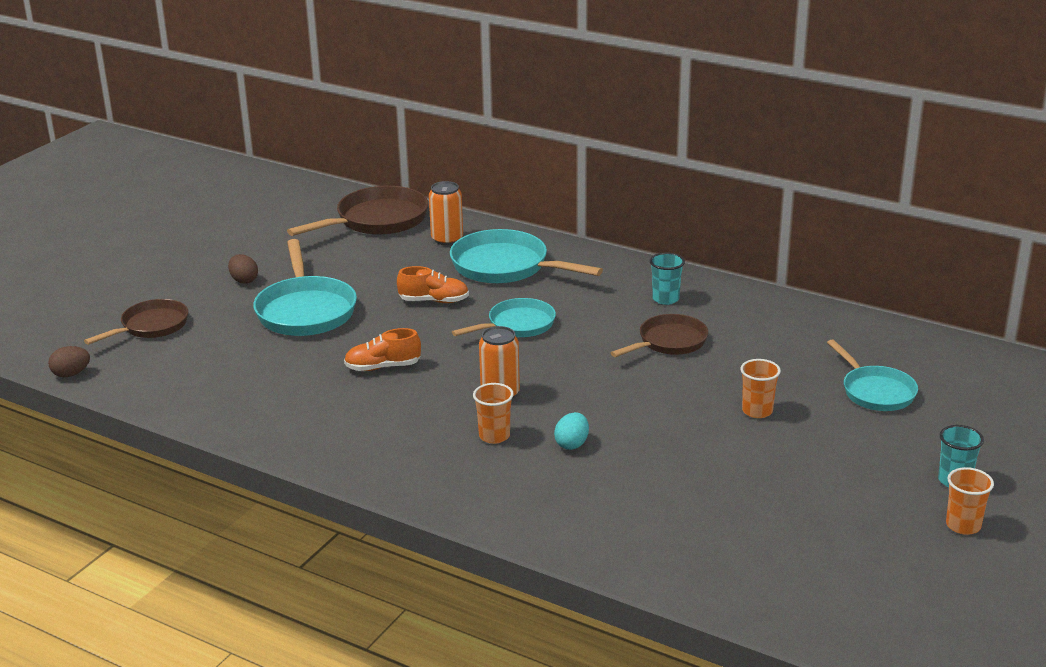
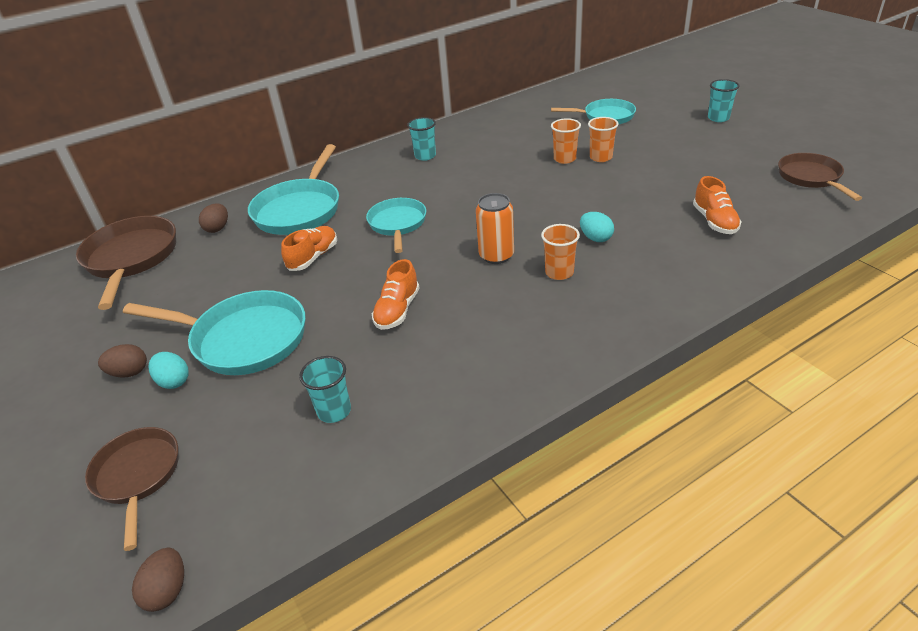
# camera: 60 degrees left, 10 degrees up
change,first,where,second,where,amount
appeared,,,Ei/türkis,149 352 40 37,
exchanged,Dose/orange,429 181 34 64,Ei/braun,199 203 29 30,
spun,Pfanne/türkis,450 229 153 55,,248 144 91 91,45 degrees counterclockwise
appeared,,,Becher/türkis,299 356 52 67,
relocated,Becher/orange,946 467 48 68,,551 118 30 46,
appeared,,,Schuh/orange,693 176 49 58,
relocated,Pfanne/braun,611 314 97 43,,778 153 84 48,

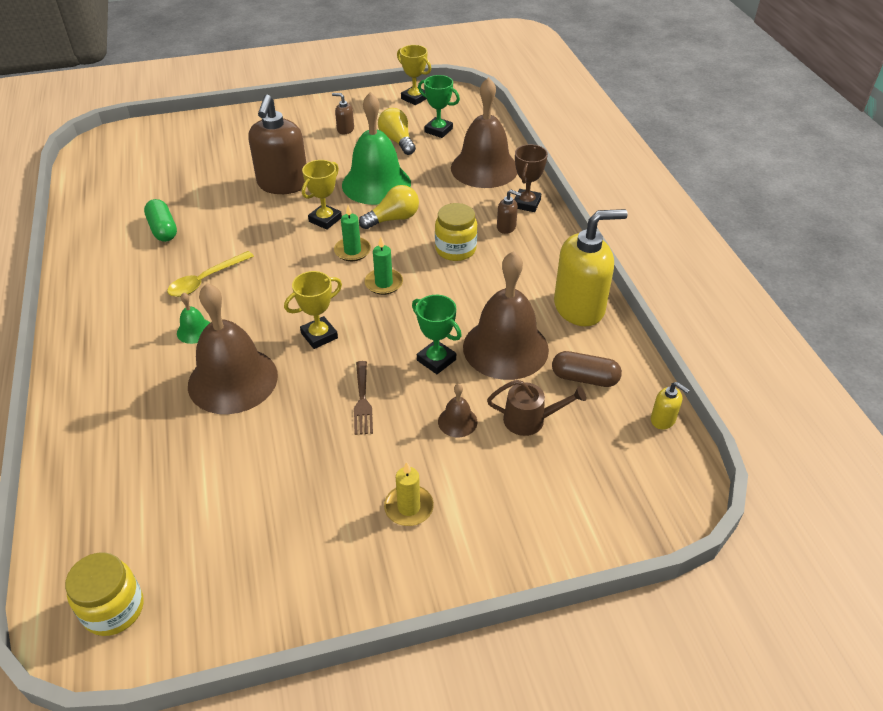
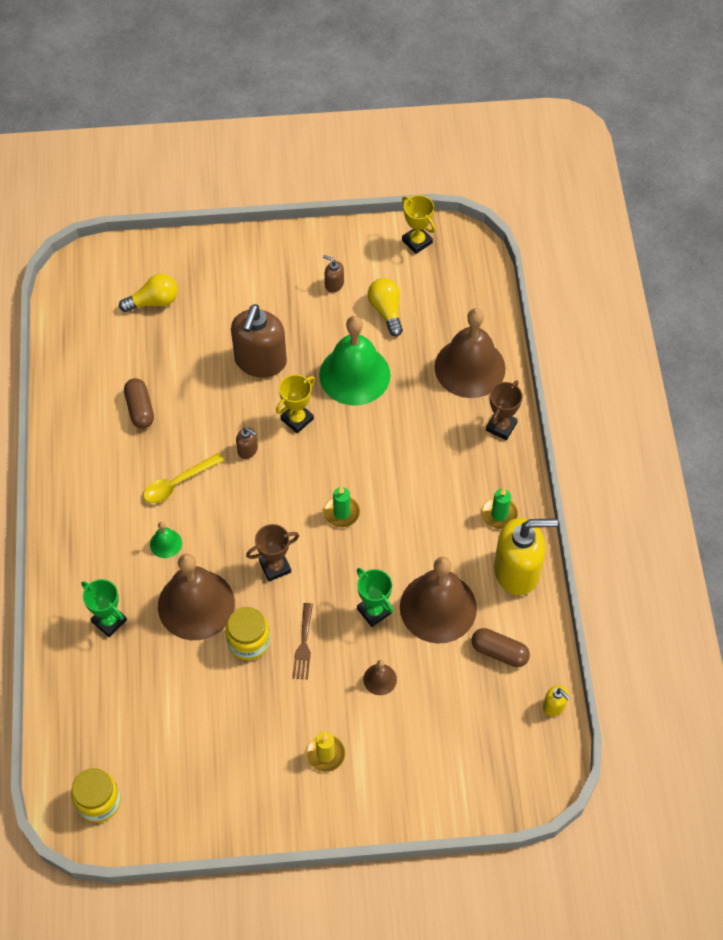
# camera: 10 degrees right, 15 degrees up
change,first,where,second,where,amount
relocated,Pokal/grün,418 75 42 63,,81 579 46 58,
relocated,Glühbirne/gelb,359 185 60 44,,119 274 59 38,
colour,Kapsel/grün,144 199 33 43,Kapsel/braun,124 378 30 51,
relocated,Einmachglas/gelb,435 203 42 58,,225 607 45 53,
relocated,Seifenspender/braun,497 190 25 44,,236 427 22 32,
colour,Pokal/gelb,284 271 58 78,Pokal/braun,246 524 53 57,
relocated,Kerze/grün,334 205 37 56,,482 489 36 40,
missing,Gießkanne/braun,487 380 99 56,,,

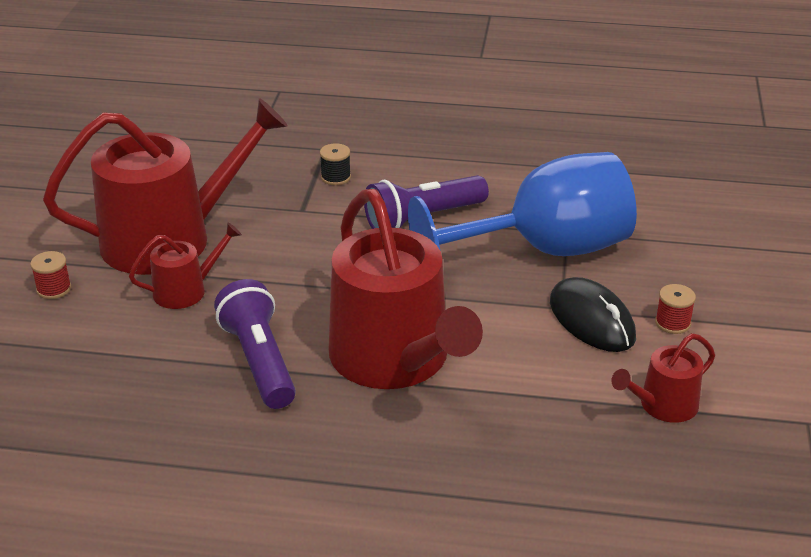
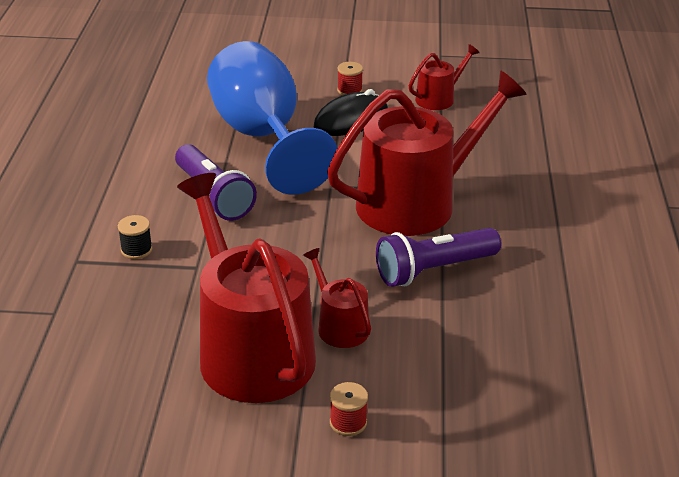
# camera: 95 degrees left, 0 degrees up
change,first,where,second,where,amount
spun,Gießkanne/rot,611 333 104 90,,409 44 70 66,90 degrees counterclockwise

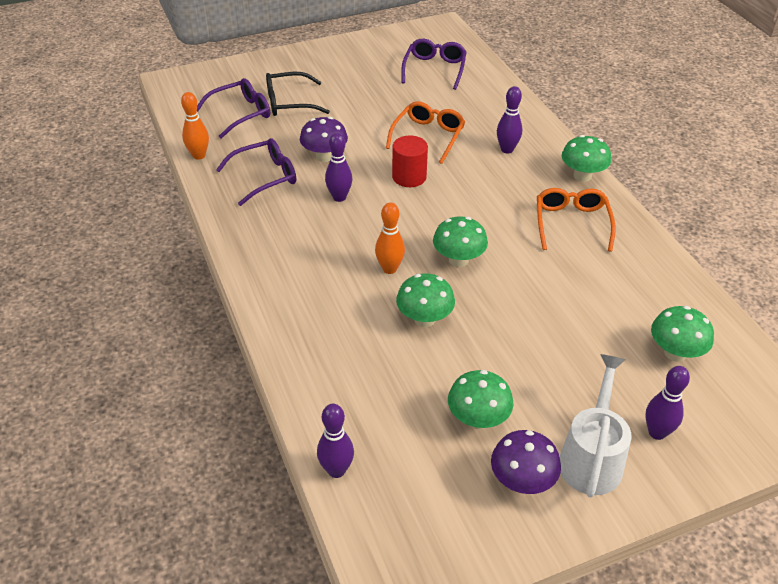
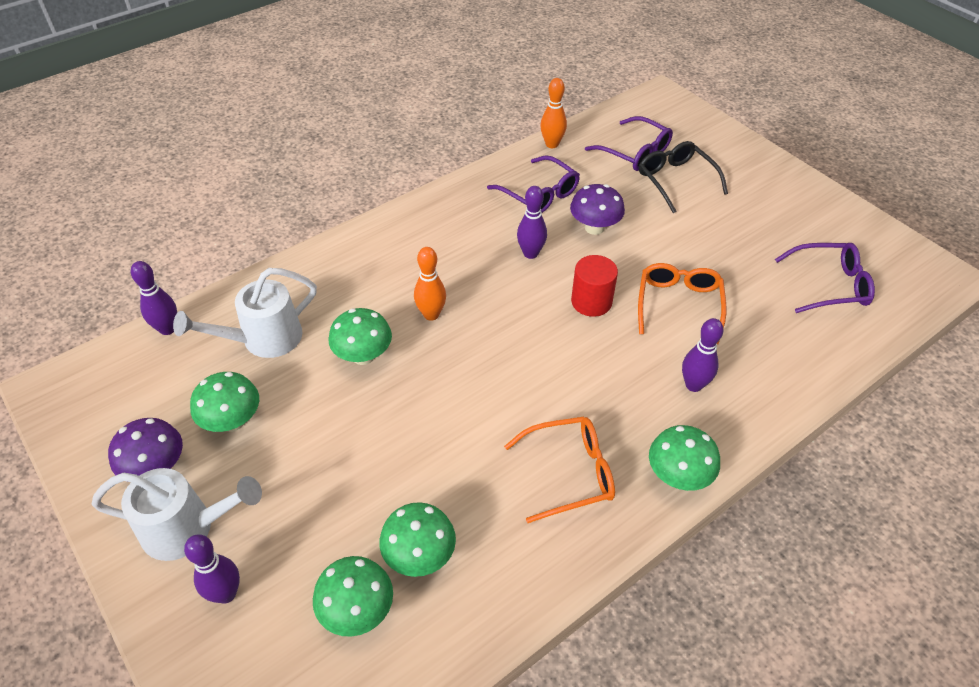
# camera: 75 degrees right, 5 degrees up
change,first,where,second,where,amount
appeared,,,Gießkanne/weiß,173 268 144 90,
relocated,Pilz/grün,433 216 55 51,,379 502 77 75,
spun,Brille/orange,386 101 79 63,,638 263 88 81,90 degrees counterclockwise

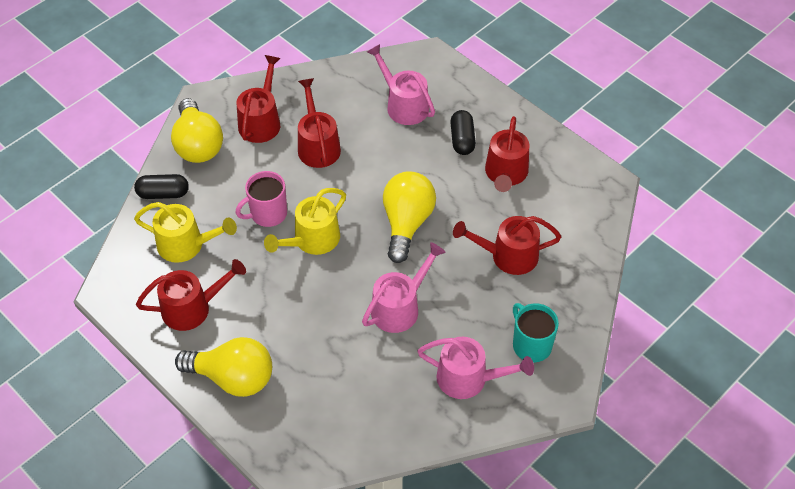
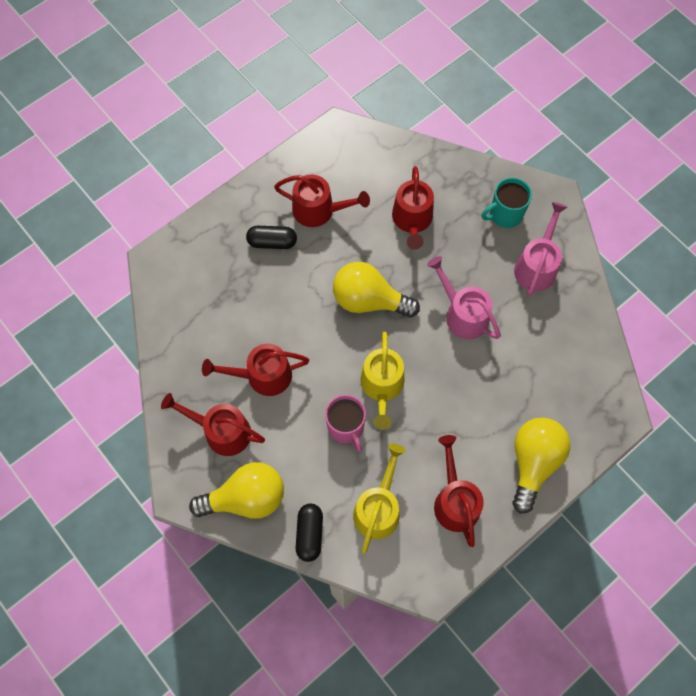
# camera: 85 degrees left, 15 degrees up
change,first,where,second,where,amount
spun,Gießkanne/gelb,264 188 82 67,,360 331 44 99,45 degrees clockwise
missing,Gießkanne/rosa,367 44 68 81,,,

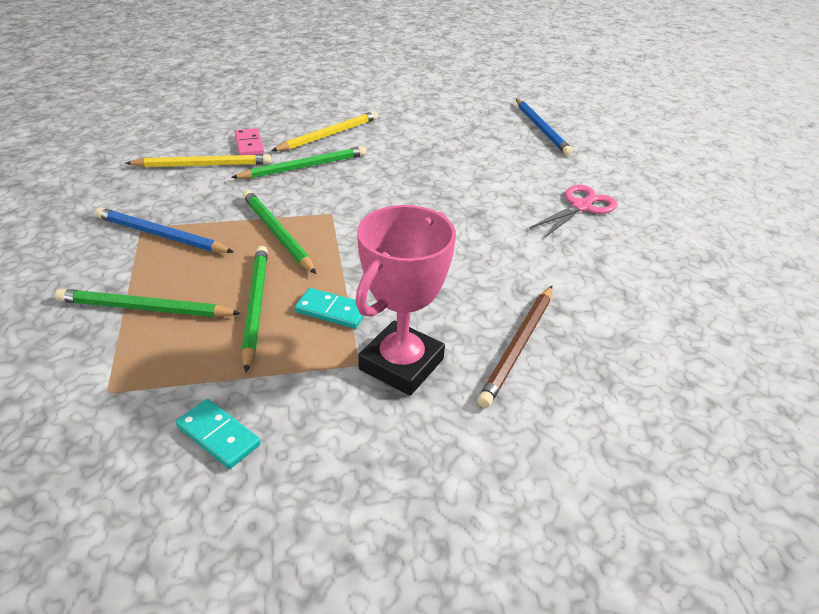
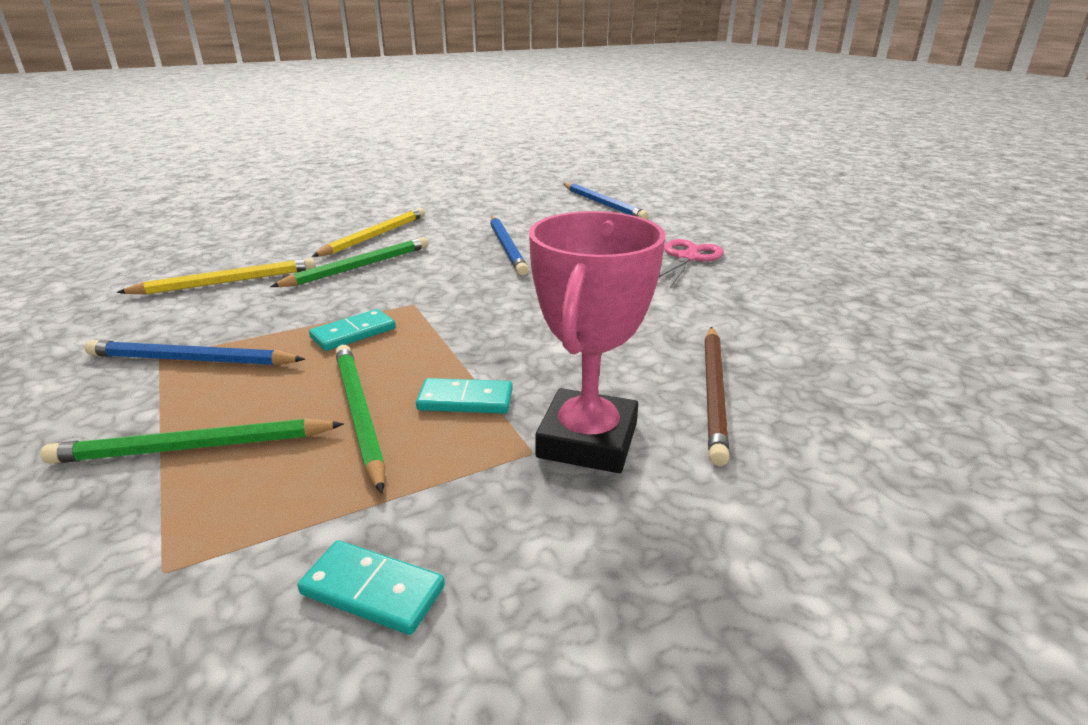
# camera: 15 degrees left, 10 degrees down
change,first,where,second,where,amount
exchanged,Bleistift/grün,243 190 73 84,Dominostein/türkis,309 309 86 42,
appeared,,,Bleistift/blau,490 216 39 59,
missing,Dominostein/rosa,235 128 29 27,,,

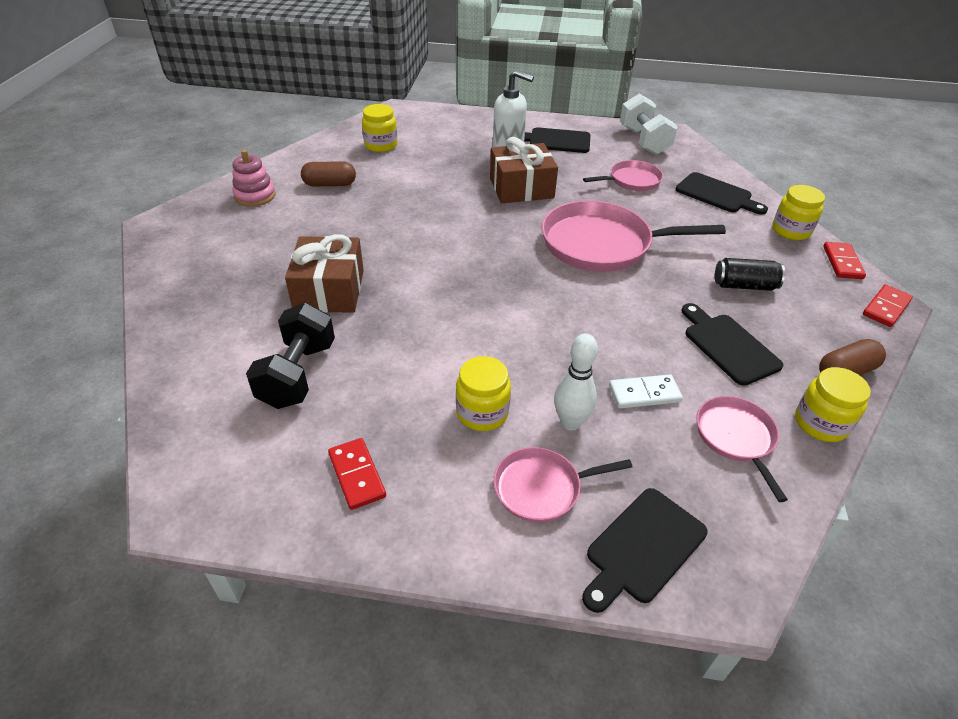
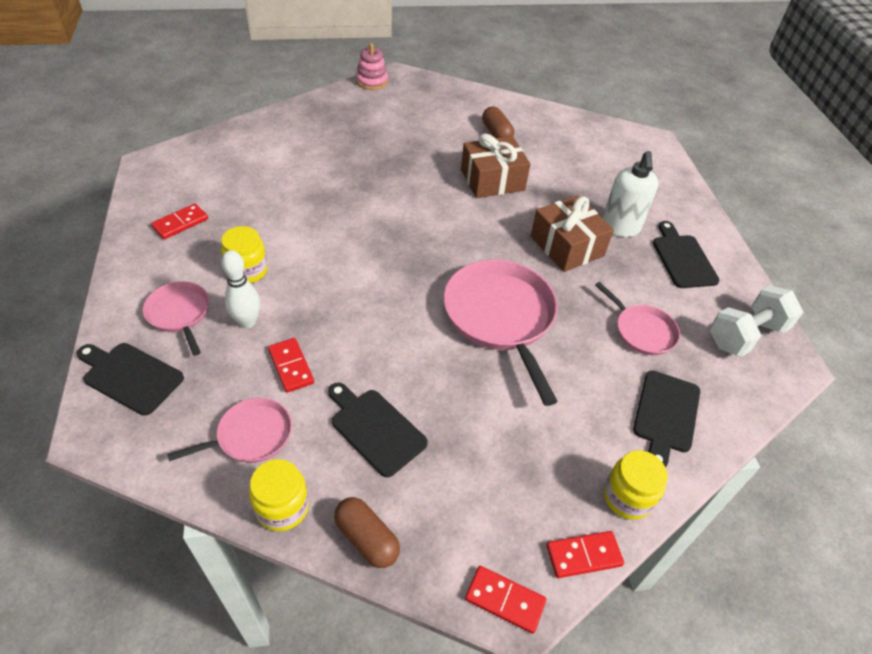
# camera: 70 degrees right, 5 degrees up
change,first,where,second,where,amount
colour,Dominostein/weiß,609 374 74 35,Dominostein/rot,268 338 46 55,
spun,Schneidebrett/schwarz,682 303 101 83,,328 383 100 94,90 degrees counterclockwise
relocated,Stapelspielzeug/rosa,232 150 43 57,,356 43 32 47,
relocated,Geschenk/braun,285 234 79 79,,461 133 69 65,
missing,Hantel/schwarz,246 303 89 106,,,
missing,Einmachglas/gelb,362 104 35 48,,,
missing,Dose/schwarz,715 258 70 33,,,

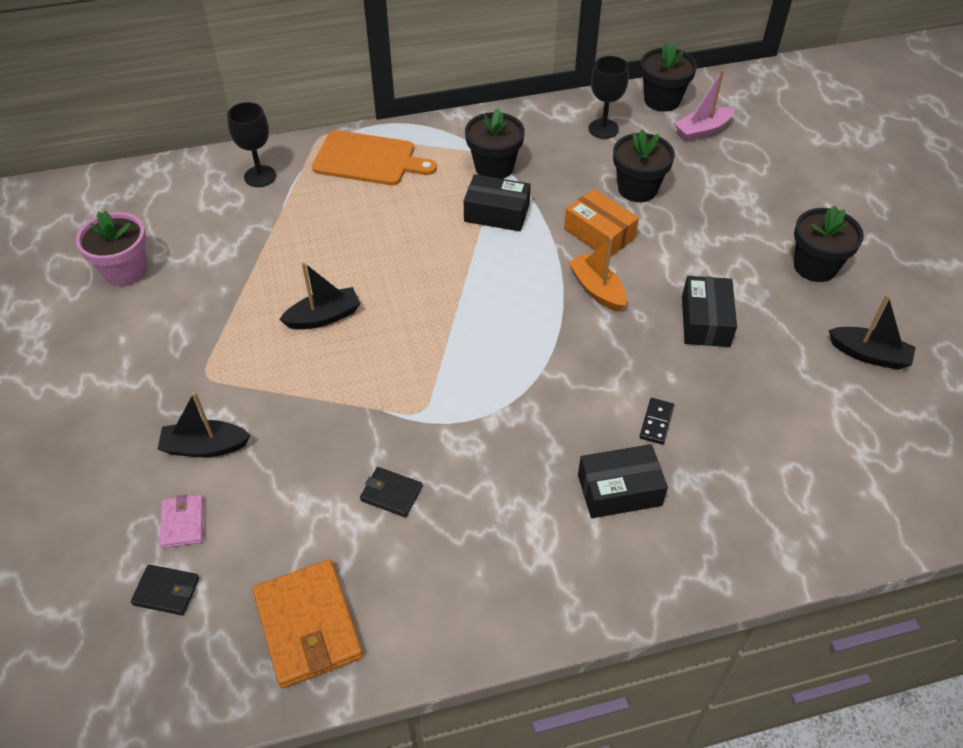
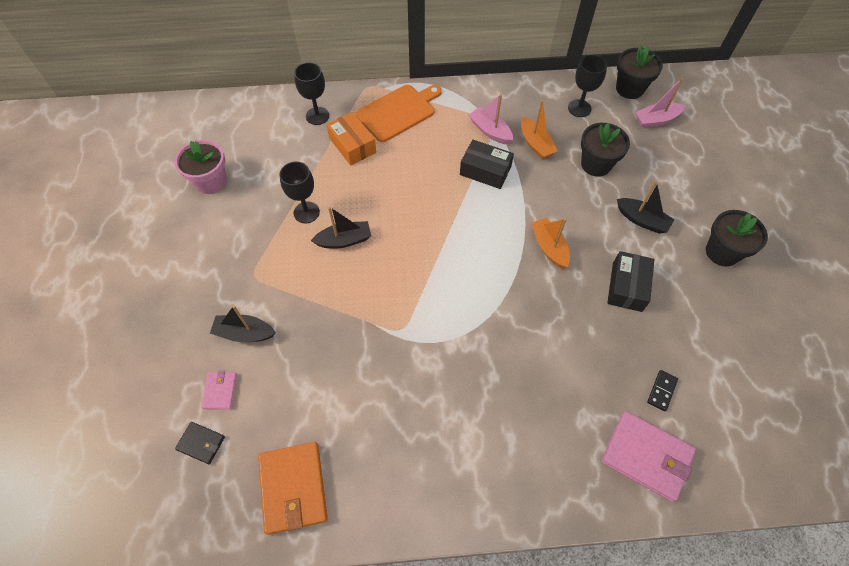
# camera: 10 degrees right, 10 degrees up
change,first,where,second,where,amount
appeared,,,Kelch/schwarz,279 161 41 62,
relocated,Schachtel/orange,564 189 75 68,,326 112 50 53,
spun,Schneidebrett/orange,312 130 125 55,,356 85 86 57,60 degrees counterclockwise
exchanged,Blumentopf/schwarz,465 108 60 71,Boot/rosa,469 94 44 51,
appeared,,,Boot/orange,521 100 37 59,
appeared,,,Geldbörse/rosa,601 411 95 91,
relocated,Boot/schwarz,829 295 87 75,,617 181 57 53,
relocated,Dominostein/schwarz,639 398 35 47,,647 370 31 41,
missing,Geldbörse/schwarz,360 467 62 50,,,
missing,Schachtel/schwarz,578 444 90 74,,,

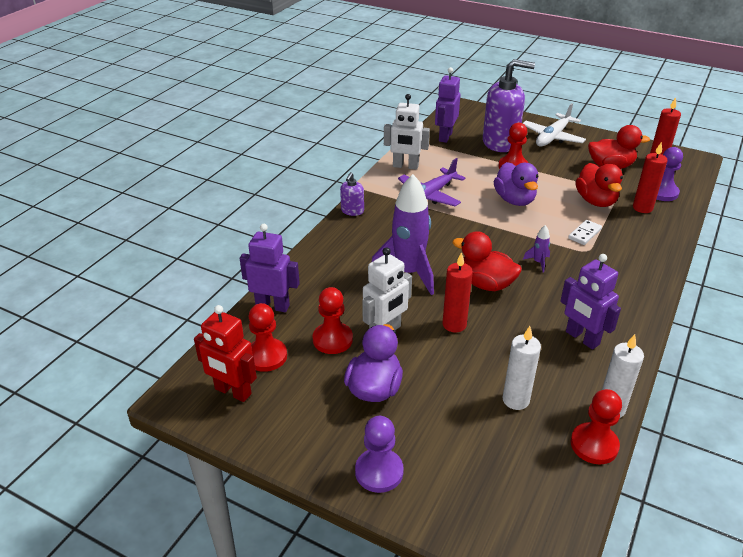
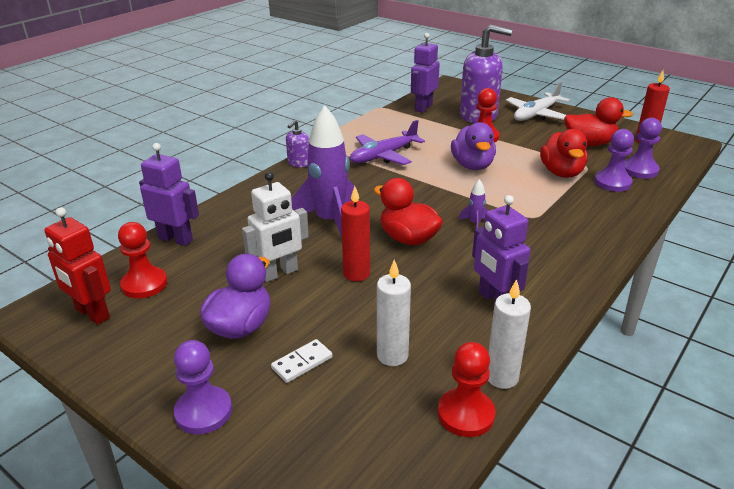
# camera: 10 degrees right, 5 degrees down
change,first,where,second,where,amount
relocated,Dominostein/weiß,568 220 34 25,,271 339 62 44,
exchanged,Kerze/rot,633 142 35 71,Bauer/lila,594 129 40 63,
missing,Bauer/rot,313 287 40 67,,,
missing,Roboter/weiß,384 94 46 76,,,

